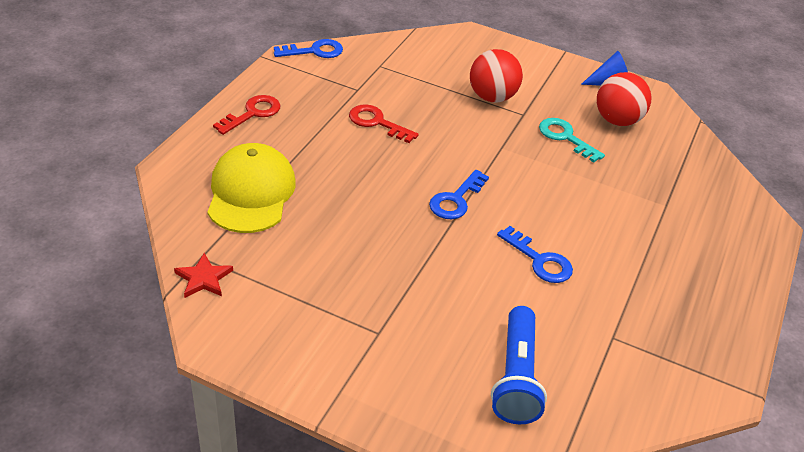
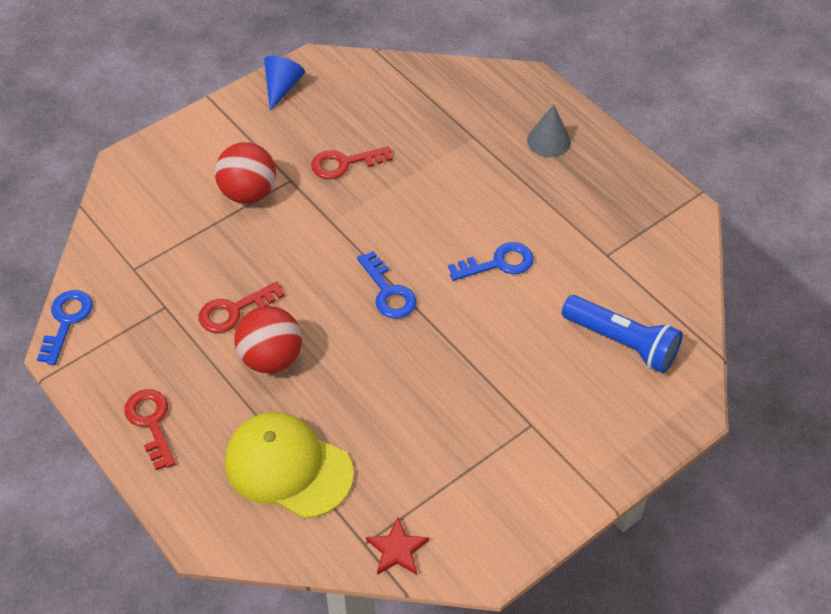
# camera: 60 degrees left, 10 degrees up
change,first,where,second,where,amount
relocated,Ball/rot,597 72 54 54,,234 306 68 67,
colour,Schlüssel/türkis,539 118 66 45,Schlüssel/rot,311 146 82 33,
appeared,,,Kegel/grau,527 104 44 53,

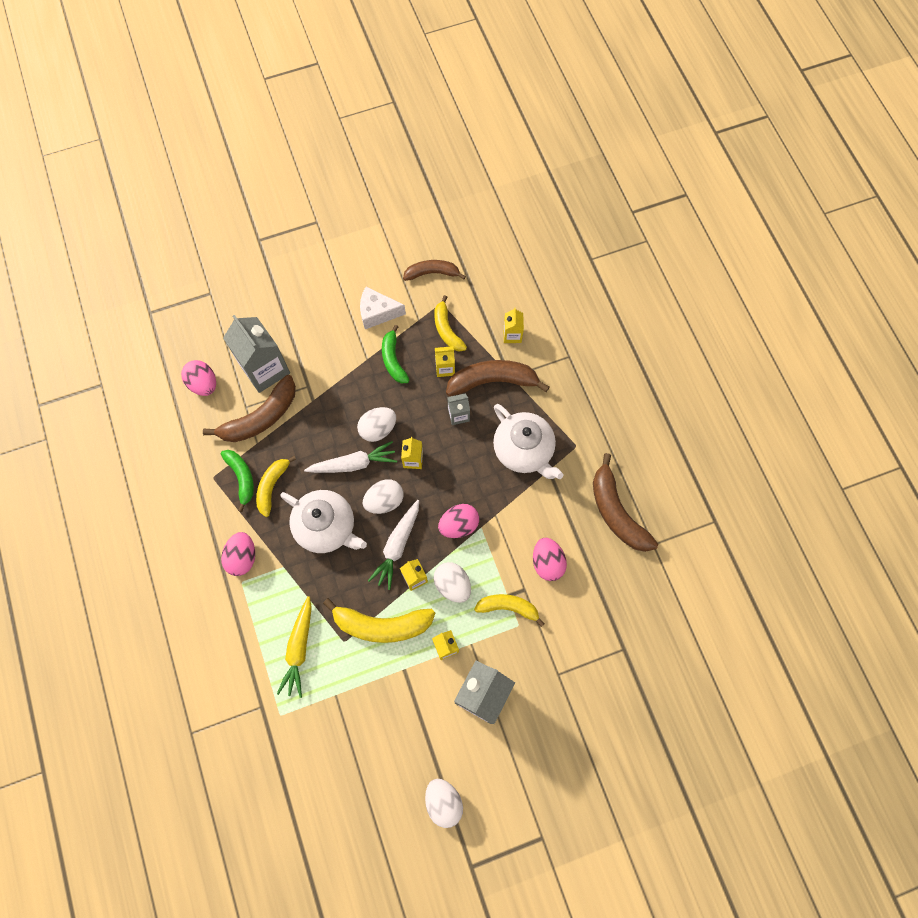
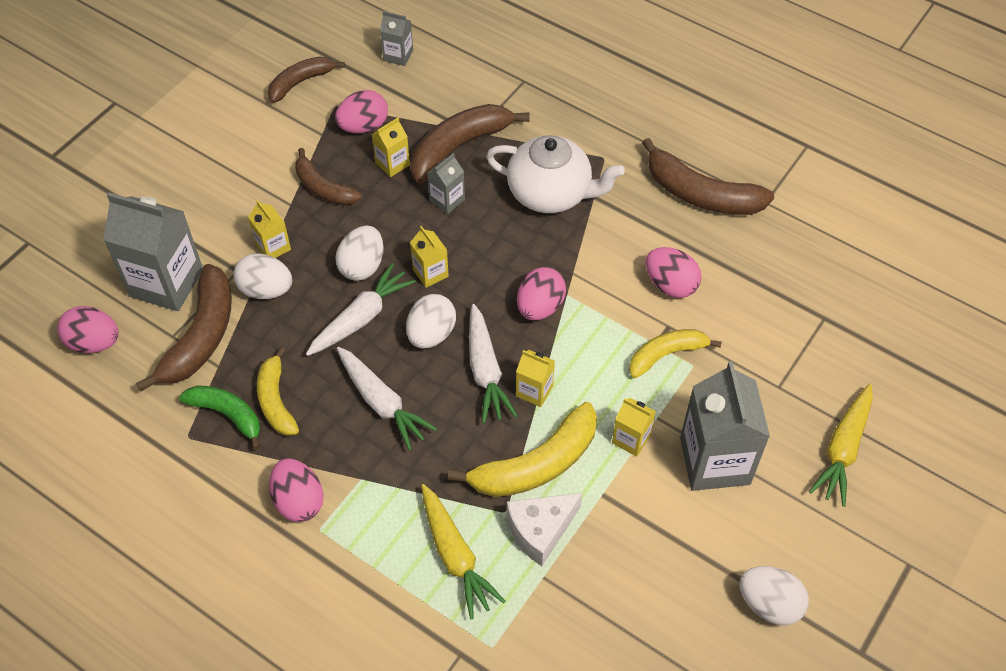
# camera: 35 degrees left, 15 degrees down
change,first,where,second,where,amount
relocated,Ei/weiß,434 562 37 41,,233 253 59 46,
relocated,Getränkekarton/gelb,503 308 21 35,,248 200 43 58,
colour,Banane/grün,382 325 28 59,Banane/braun,295 148 67 57,
exchanged,Banane/gelb,434 295 33 57,Ei/rosa,335 90 53 43,
exchanged,Teekanne/weiß,281 490 86 63,Karotte/weiß,337 347 100 104,
appeared,,,Getränkekarton/grau,380 11 33 55,
relocated,Käse/weiß,360 287 46 42,,507 493 75 73,
appeared,,,Karotte/gelb,809 384 64 123,

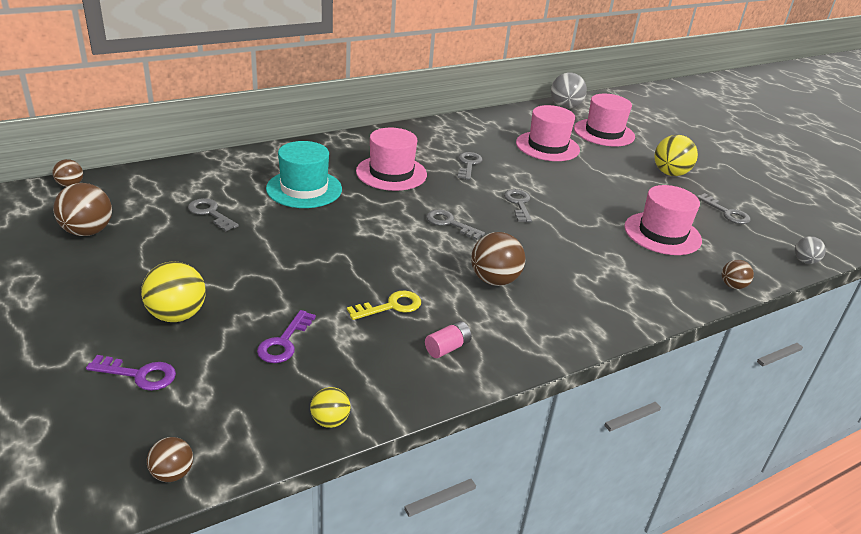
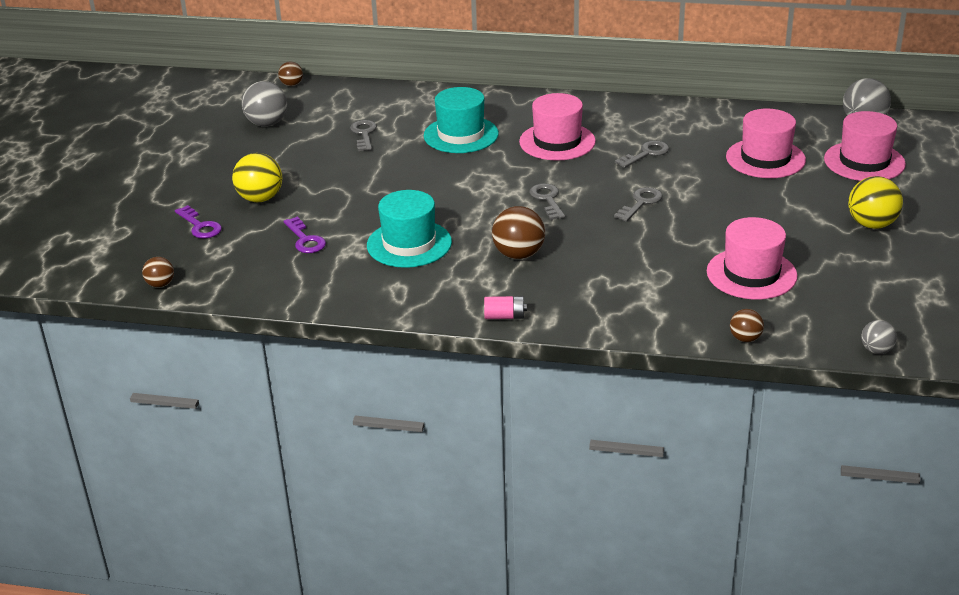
# camera: 45 degrees right, 0 degrees up
change,first,where,second,where,amount
colour,Ball/braun,53 183 59 53,Ball/grau,241 81 46 46,
spun,Schlüssel/lila,257 310 59 53,,283 216 43 37,90 degrees counterclockwise
exchanged,Schlüssel/gelb,347 291 74 29,Hut/türkis,367 190 85 78,
relocated,Batterie/rosa,425 321 47 37,,484 296 43 23,
missing,Ball/gelb,310 387 41 41,,,
missing,Schlüssel/grau,697 193 53 31,,,

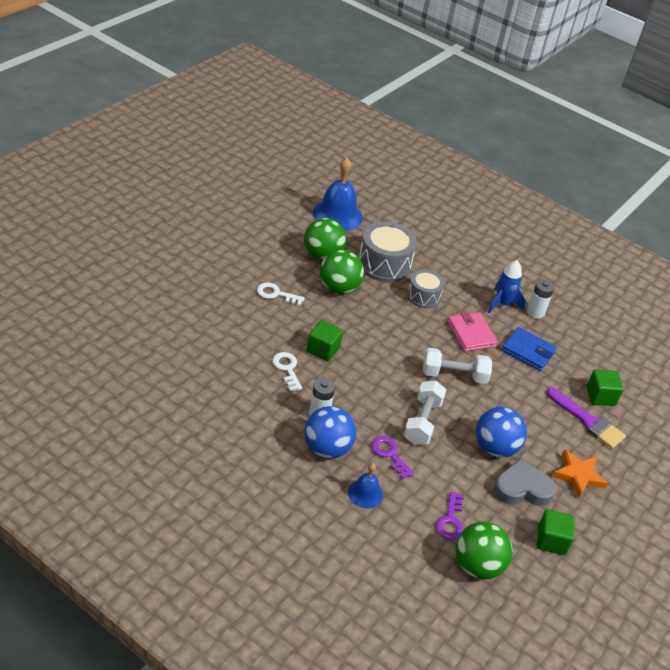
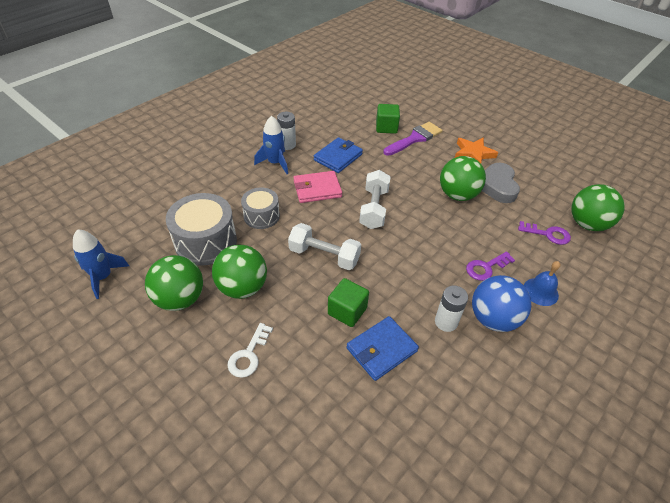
# camera: 80 degrees left, 5 degrees up
change,first,where,second,where,amount
exchanged,Glocke/blau,313 158 50 73,Rakete/blau,73 229 56 70,
relocated,Hantel/weiß,404 381 42 64,,288 223 73 47,
exchanged,Schlüssel/weiß,272 352 30 39,Geldbörse/blau,347 316 72 65,
colour,Ball/blau,476 407 51 51,Ball/grün,440 156 46 45,
missing,Kubus/grün,537 509 38 46,,,

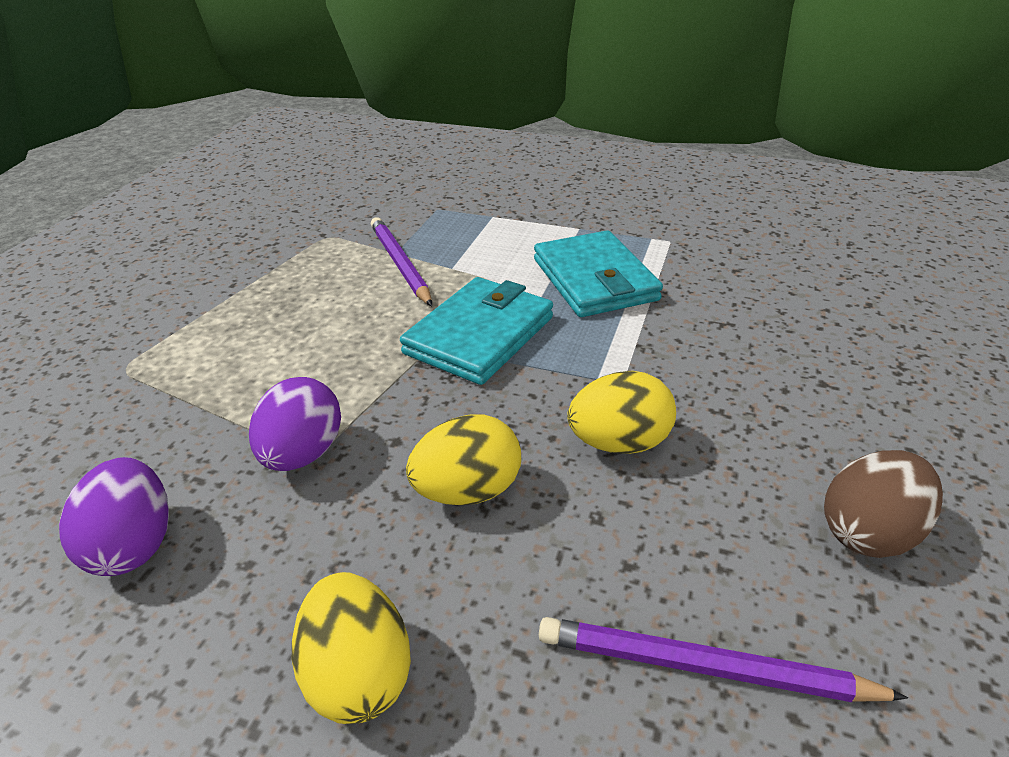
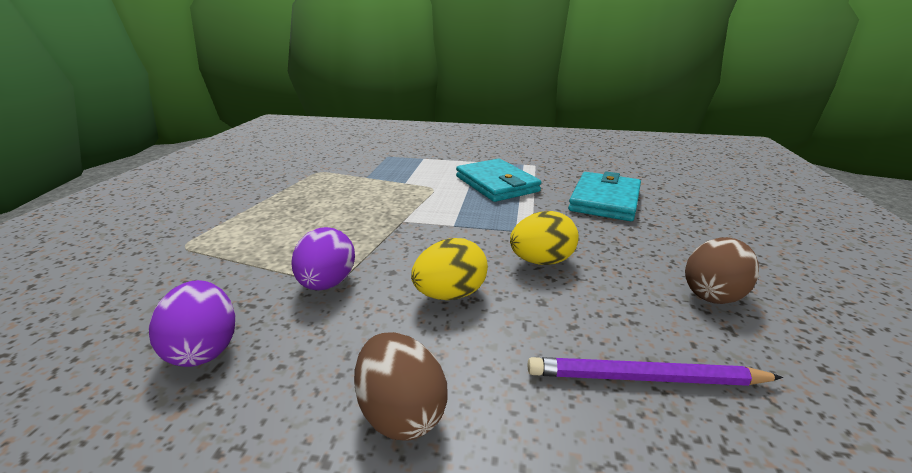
# camera: 10 degrees left, 10 degrees down
change,first,where,second,where,amount
colour,Ei/gelb,292 572 119 152,Ei/braun,354 332 94 109,
relocated,Geldbörse/türkis,400 277 153 108,,568 171 73 50,
missing,Bleistift/lila,371 217 61 89,,,

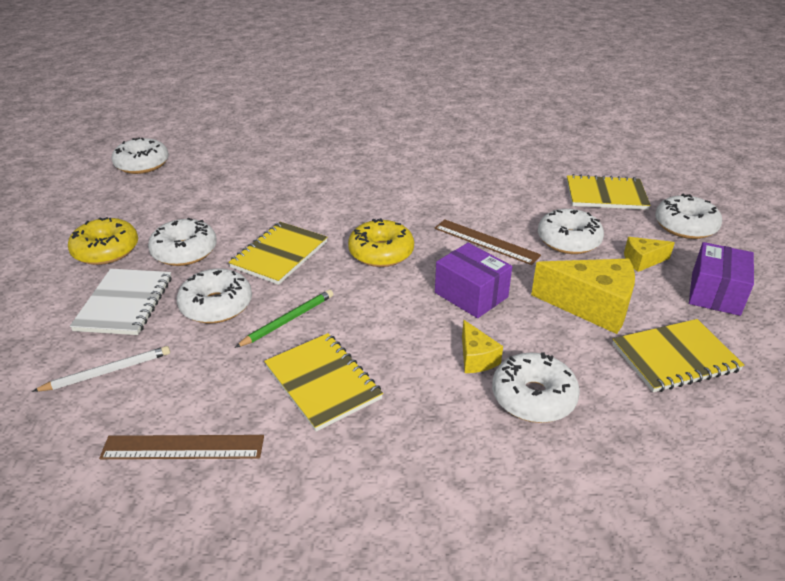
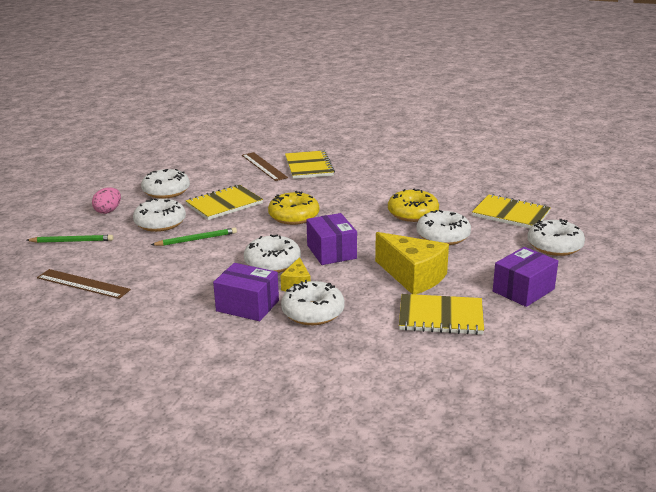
# camera: 25 degrees right, 10 degrees down
change,first,where,second,where,amount
colour,Bleistift/weiß,32 346 138 46,Bleistift/grün,26 235 88 8,
exchanged,Notizbuch/weiß,70 269 102 66,Ei/rosa,92 187 29 27,
appeared,,,Schachtel/lila,213 263 66 58,
relocated,Lineal/braun,434 219 107 46,,242 152 46 29,
relocated,Donut/weiß,111 138 58 36,,244 234 57 39,
relocated,Notizbuch/gelb,264 333 119 99,,285 150 50 29,
relocated,Donut/gelb,68 217 70 48,,388 189 51 33,
missing,Käse/gelb,624 237 51 35,,,

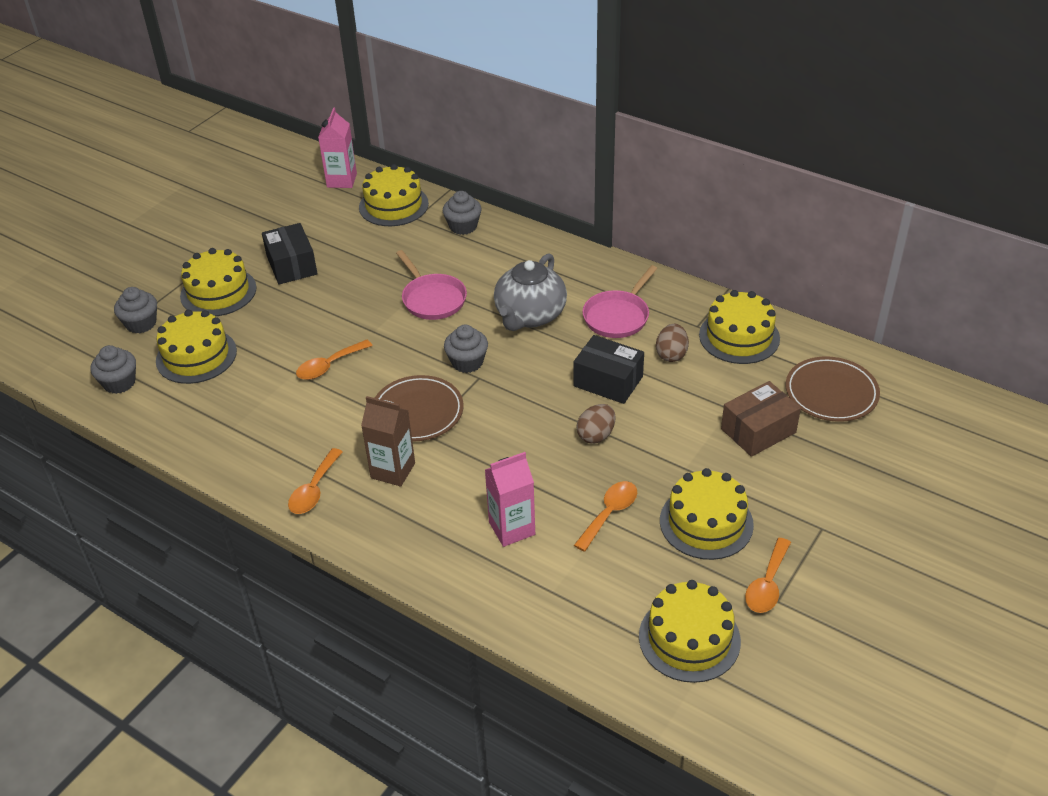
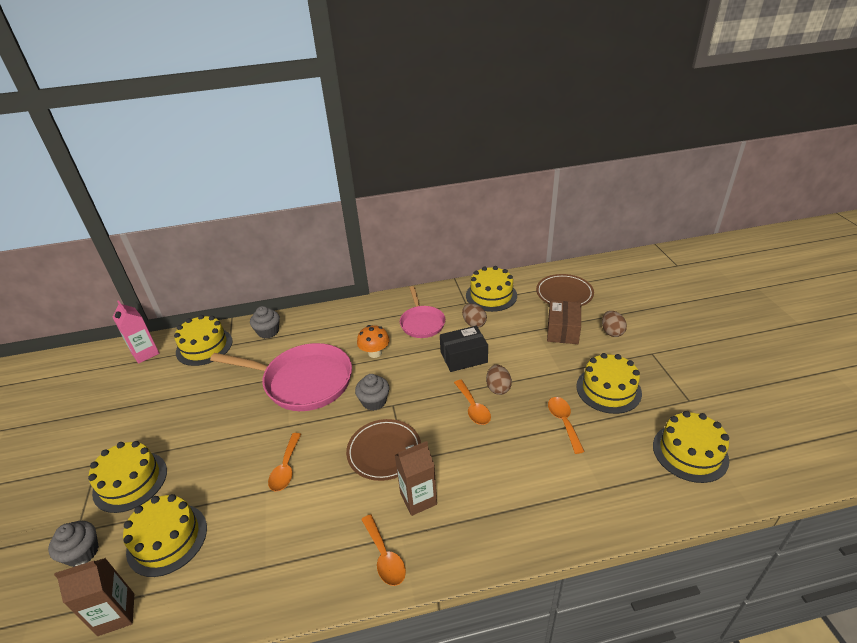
# camera: 45 degrees left, 5 degrees down
change,first,where,second,where,amount
exchanged,Muffin/grau,90 345 46 49,Getränkekarton/braun,54 558 80 78,
size,Pfanne/rosa,396 250 71 70,,210 343 142 68,x1.74
exchanged,Teekanne/grau,494 253 73 78,Pilz/orange,357 325 33 33,
relocated,Löffel/orange,745 538 46 75,,454 380 37 45,
appeared,,,Ei/braun,602 311 25 26,
missing,Schachtel/schwarz,262 223 55 61,,,
missing,Getränkekarton/rosa,485 452 50 95,,,

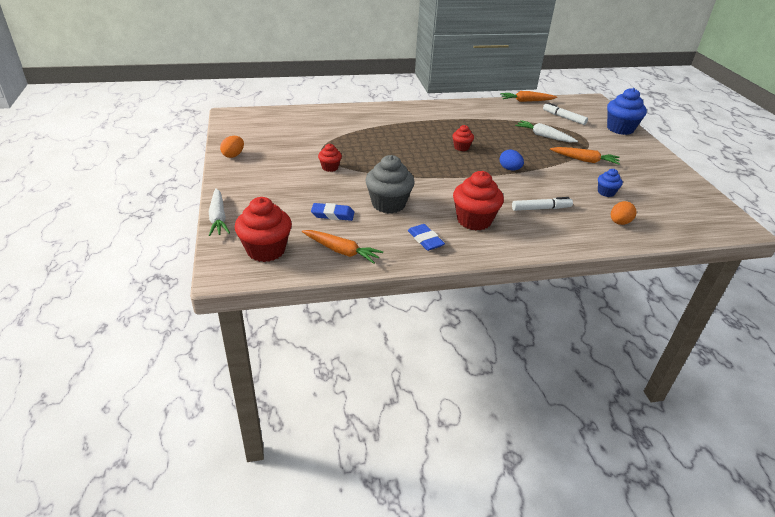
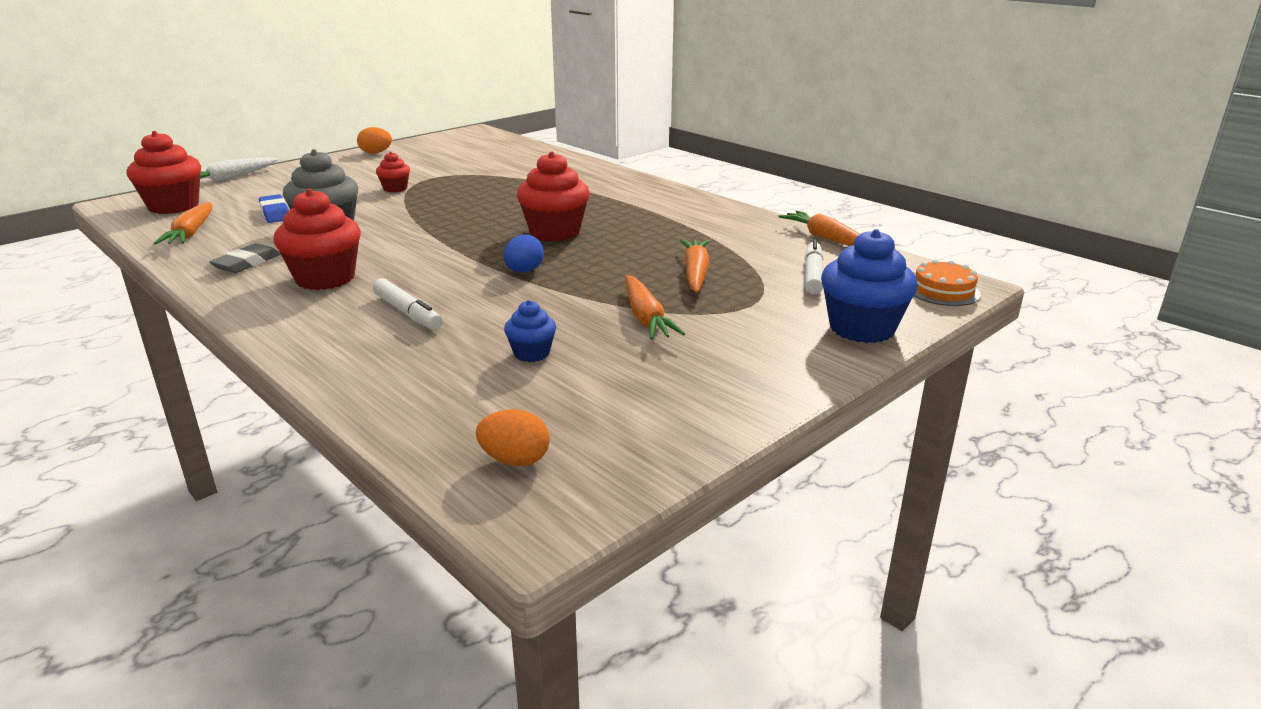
# camera: 60 degrees right, 10 degrees down
change,first,where,second,where,amount
colour,Radiergummi/blau,408 224 37 27,Radiergummi/grau,209 243 72 30,
relocated,Ei/orange,611 201 26 24,,476 409 74 57,
size,Muffin/rot,452 125 22 26,,517 152 73 89,x1.89
colour,Karotte/weiß,515 120 63 22,Karotte/orange,680 239 30 54,
appeared,,,Kuchen/orange,914 259 67 47,

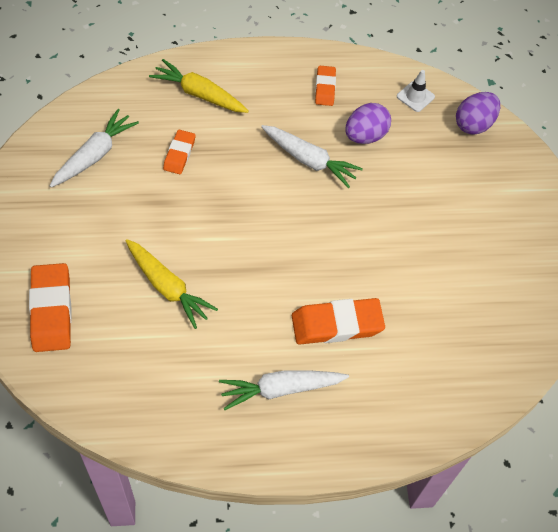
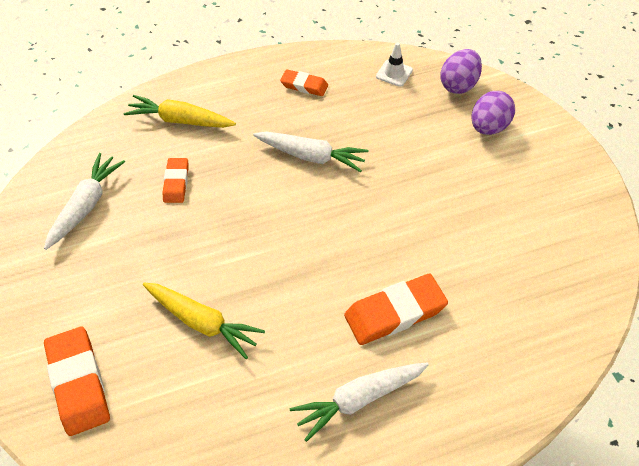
# camera: 10 degrees left, 5 degrees down
change,first,where,second,where,amount
spun,Radiergummi/orange,315 66 21 40,,280 69 48 27,60 degrees counterclockwise
relocated,Ei/lila,345 103 46 41,,472 91 43 44,

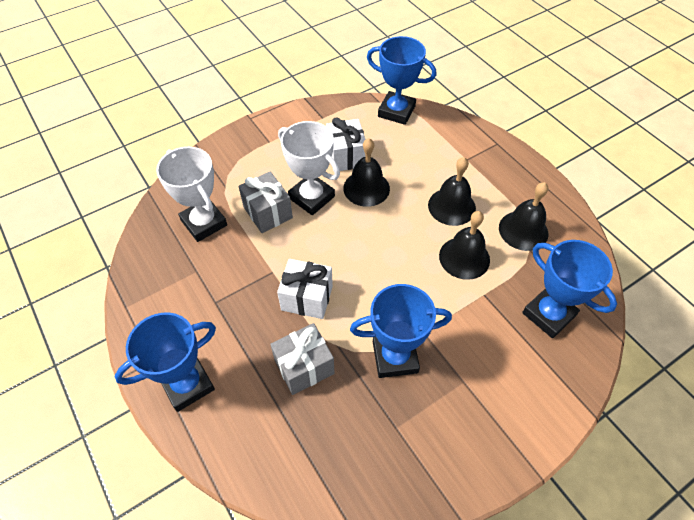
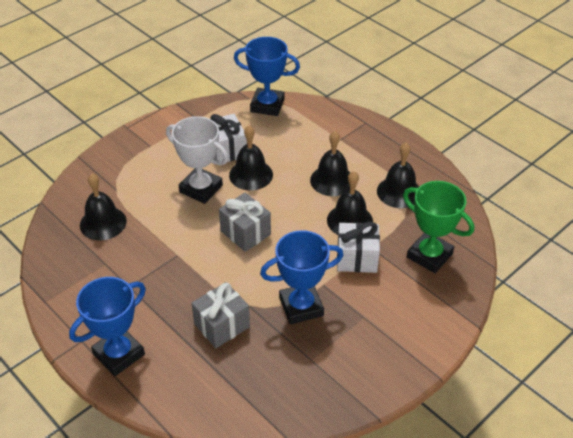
# camera: 10 degrees left, 10 degrees down
change,first,where,second,where,amount
exchanged,Pokal/weiß,156 147 71 95,Glocke/schwarz,80 174 47 66,
relocated,Geschenk/grau,238 171 55 62,,219 193 52 59,
relocated,Geschenk/weiß,277 259 56 60,,337 222 43 51,
colour,Pokal/blau,522 240 95 98,Pokal/grün,403 181 71 92,

